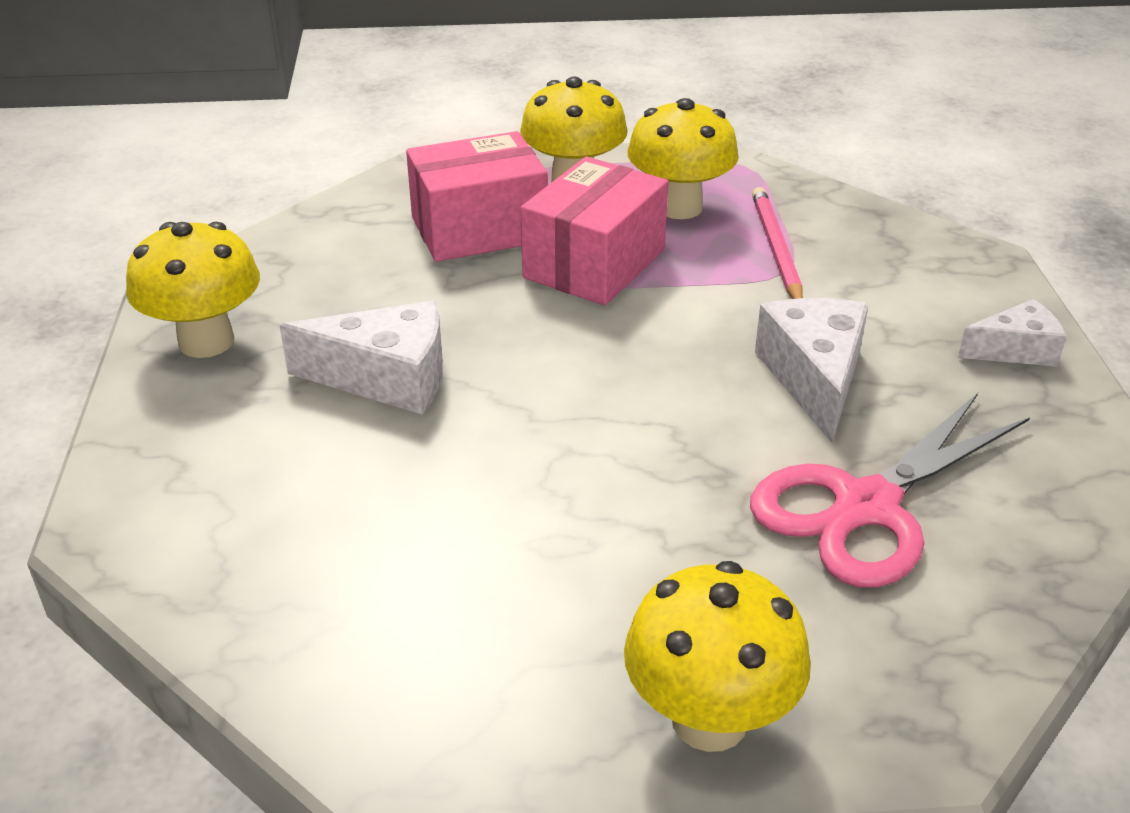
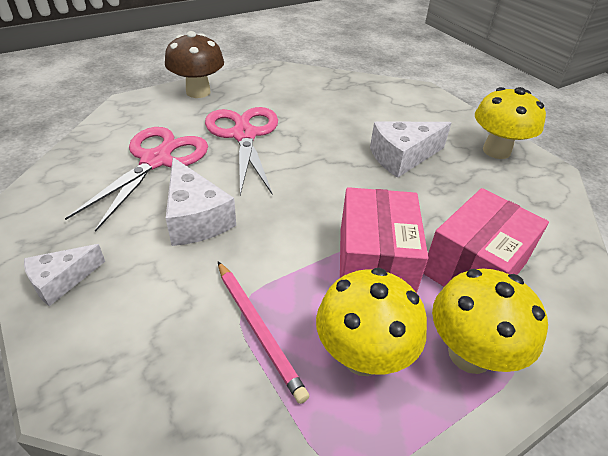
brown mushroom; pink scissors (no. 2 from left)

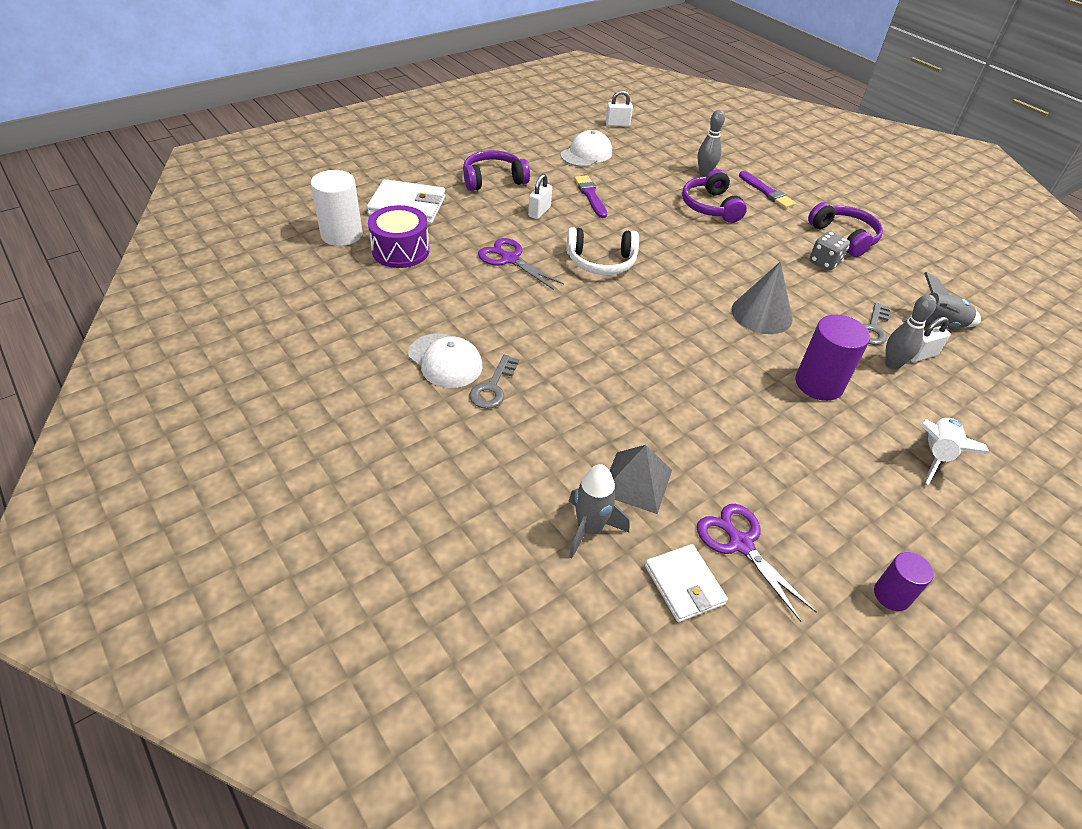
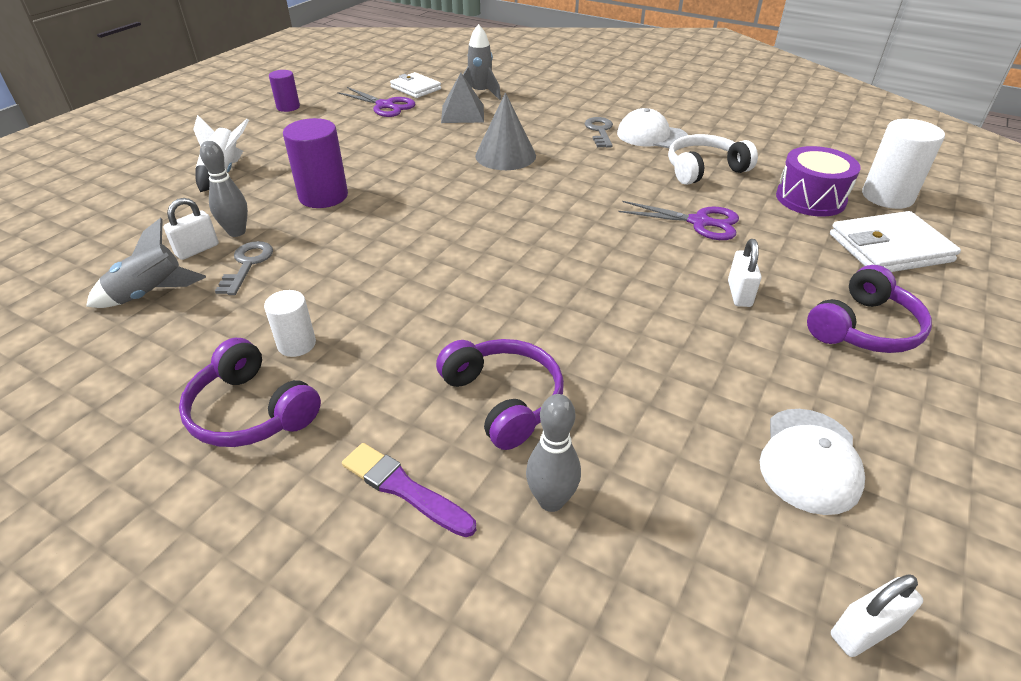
white headphones; purple brush (no. 1 from left in the first image); grey cone; white cylinder (no. 1 from left)

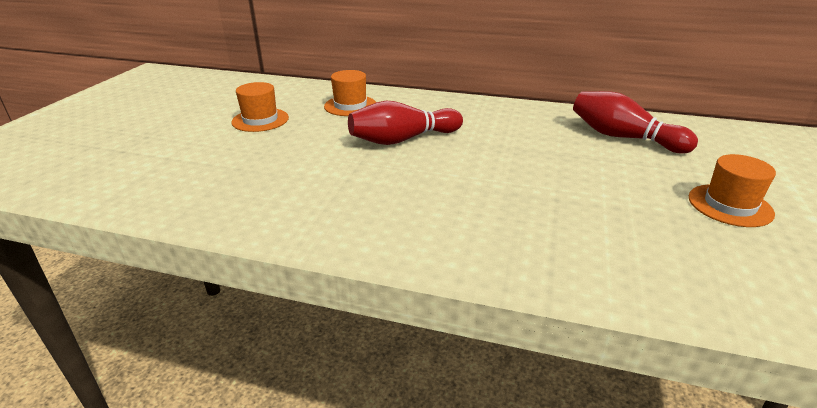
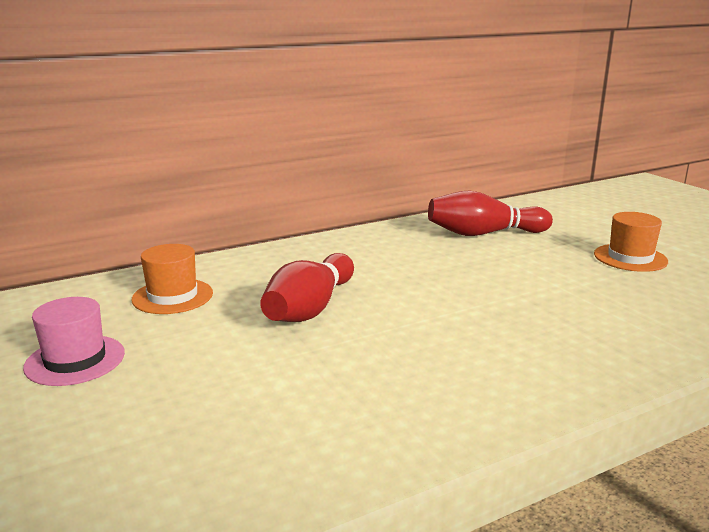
pink hat

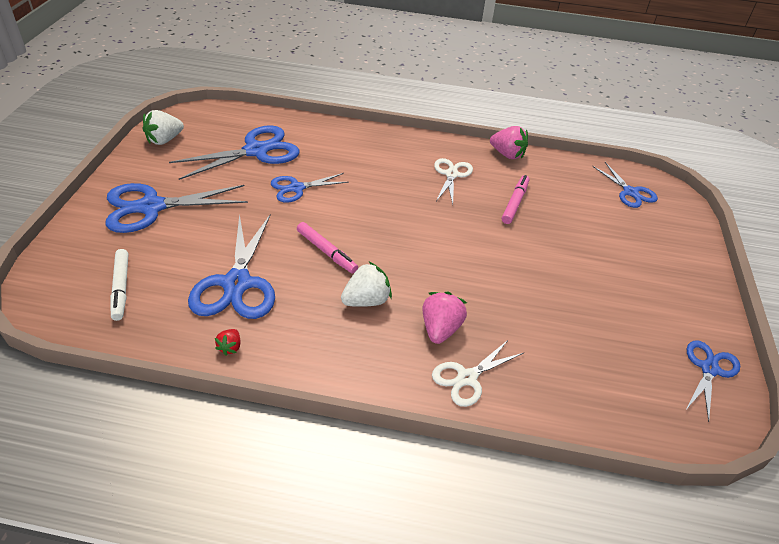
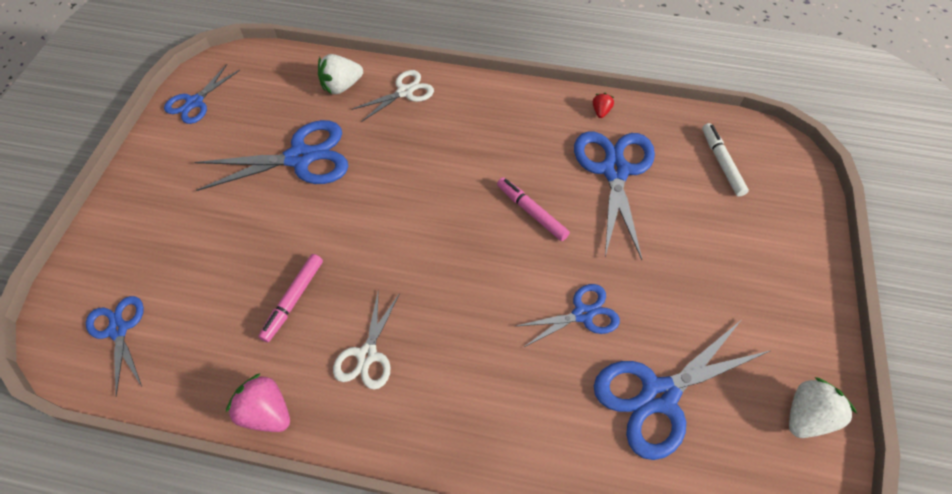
blue scissors (no. 3 from left); white strawberry (no. 1 from left); pink strawberry (no. 1 from left in the first image)

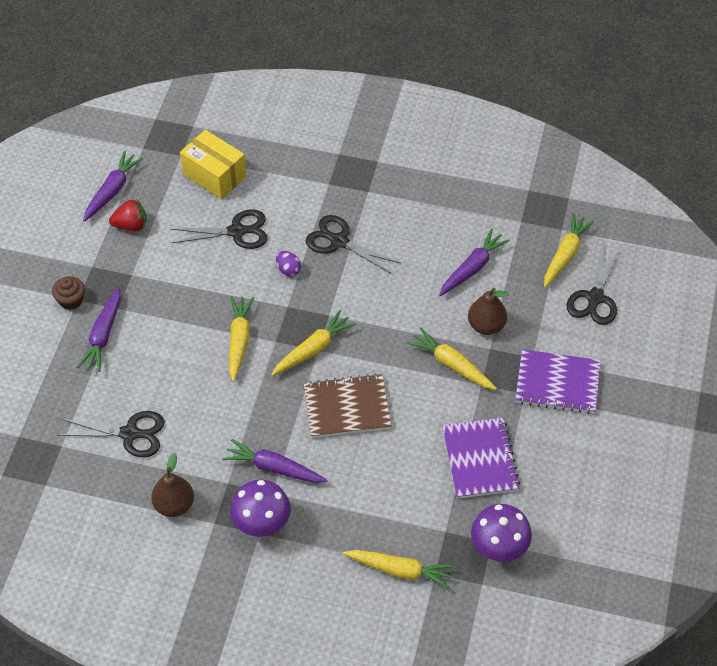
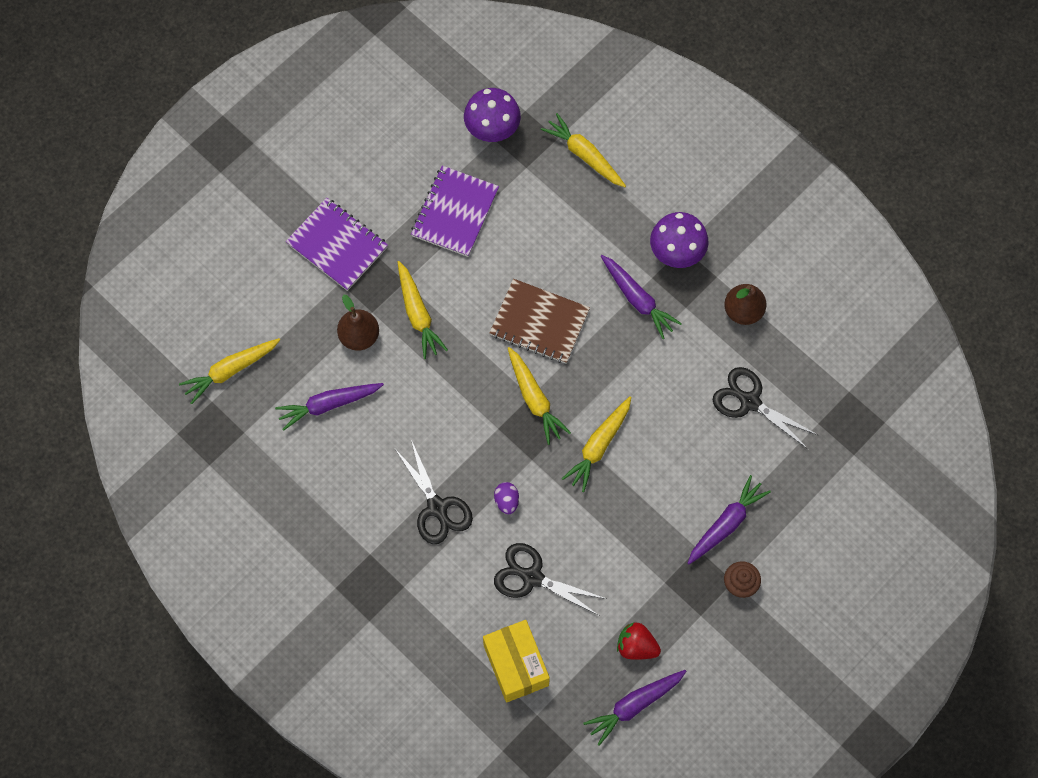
yellow carrot (no. 3 from left); black scissors (no. 4 from left in the first image)

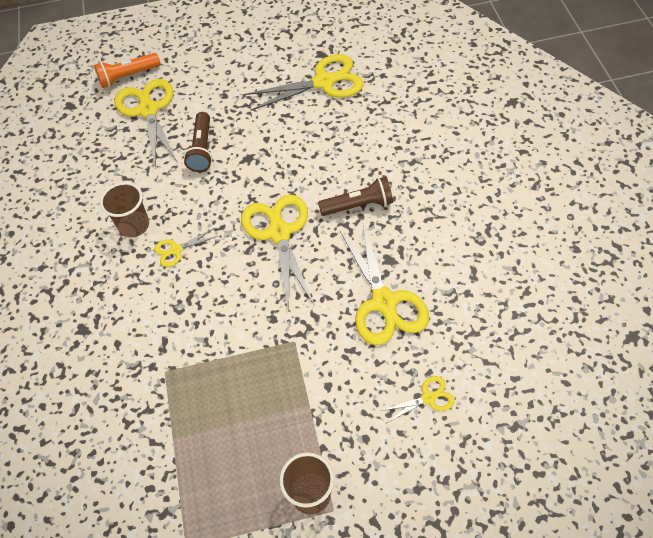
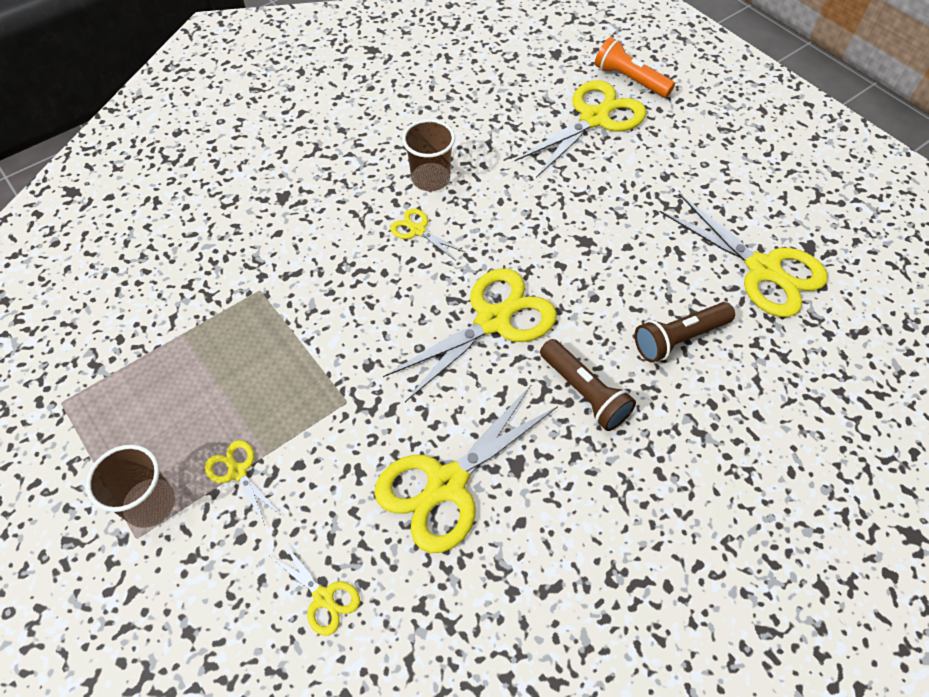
brown flashlight (no. 2 from left); yellow scissors (no. 1 from left)

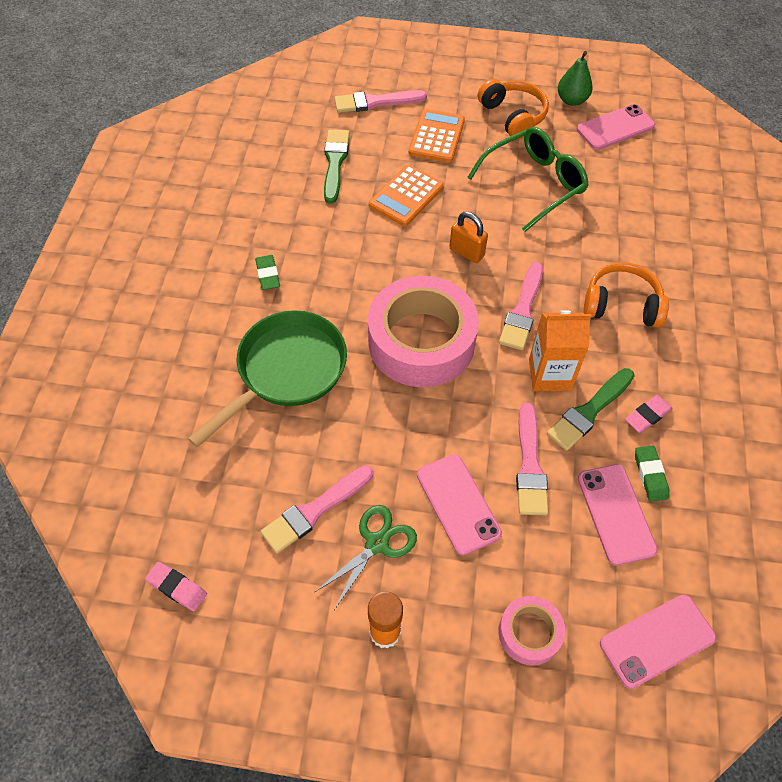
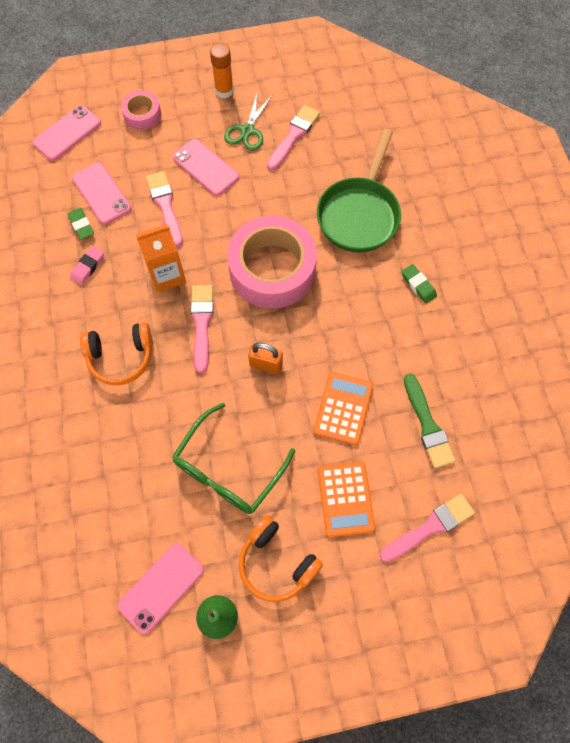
pink eraser (no. 1 from left in the first image); green brush (no. 2 from left in the first image)

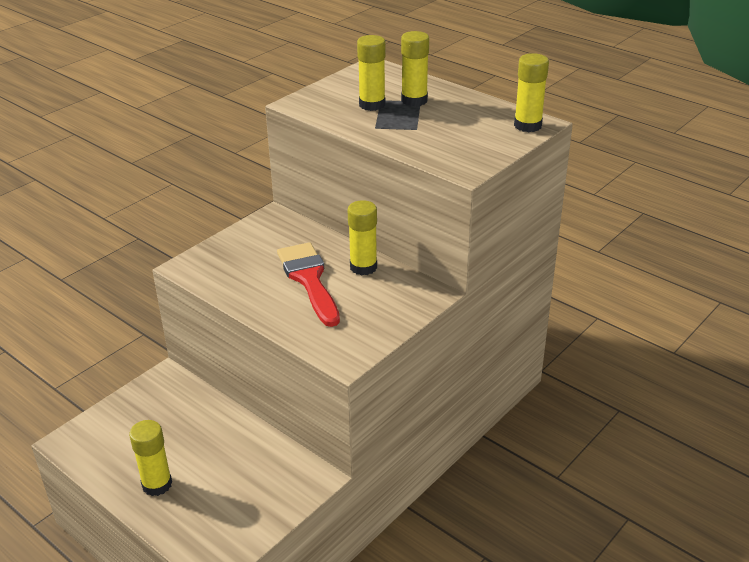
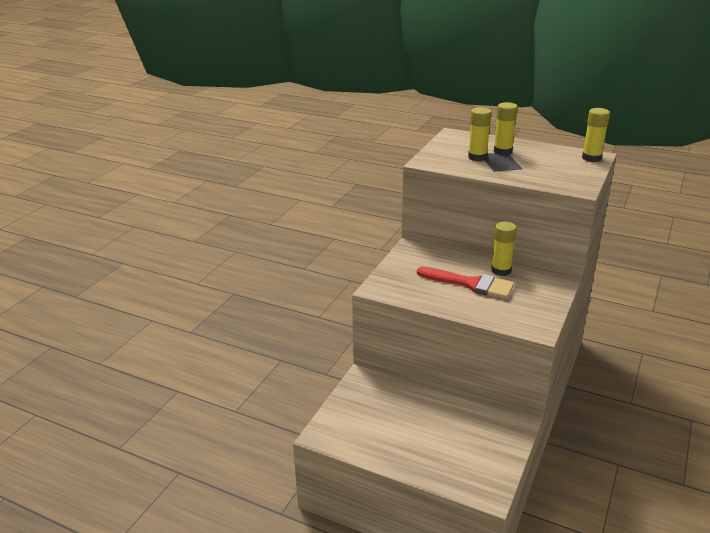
yellow glue stick (no. 1 from left in the first image); red brush

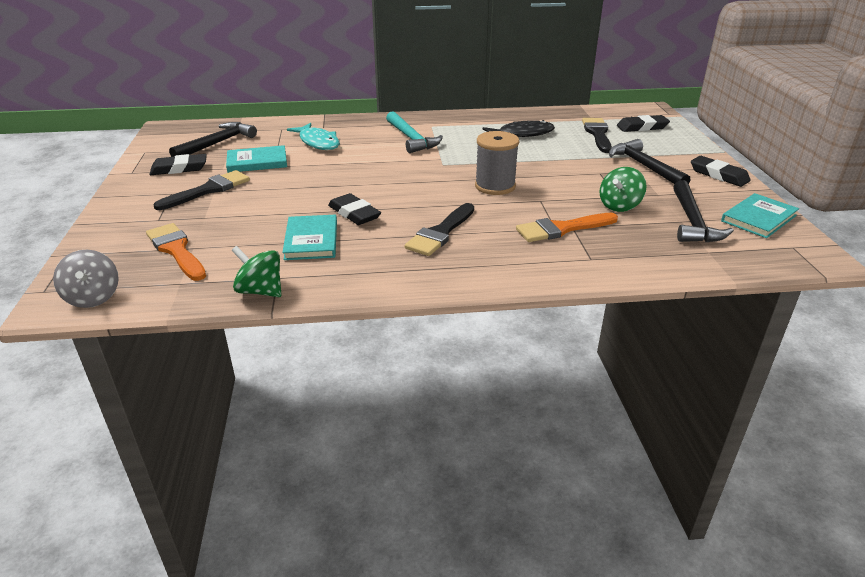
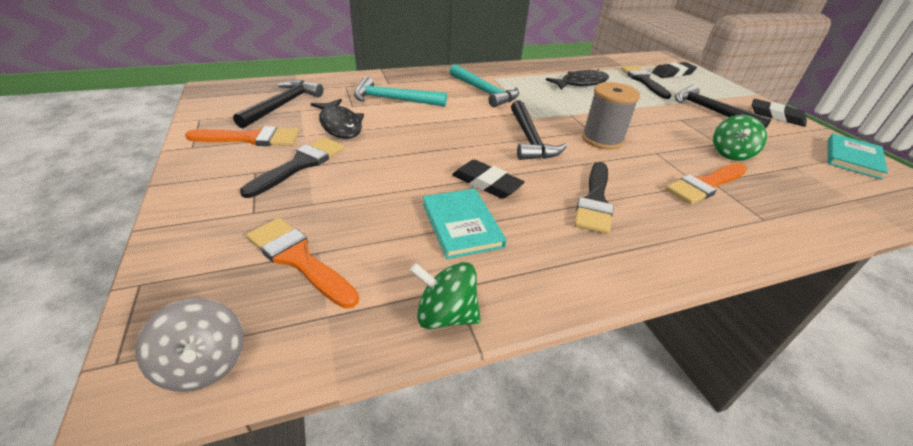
orange brush (no. 1 from left); black fish (no. 1 from left); turquoise hammer (no. 1 from left); black hammer (no. 2 from left)

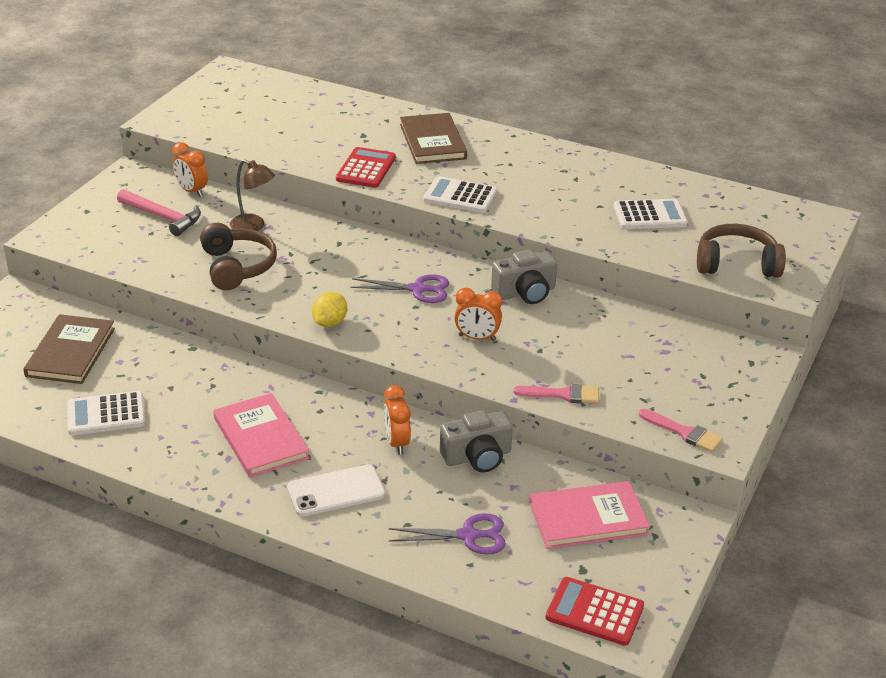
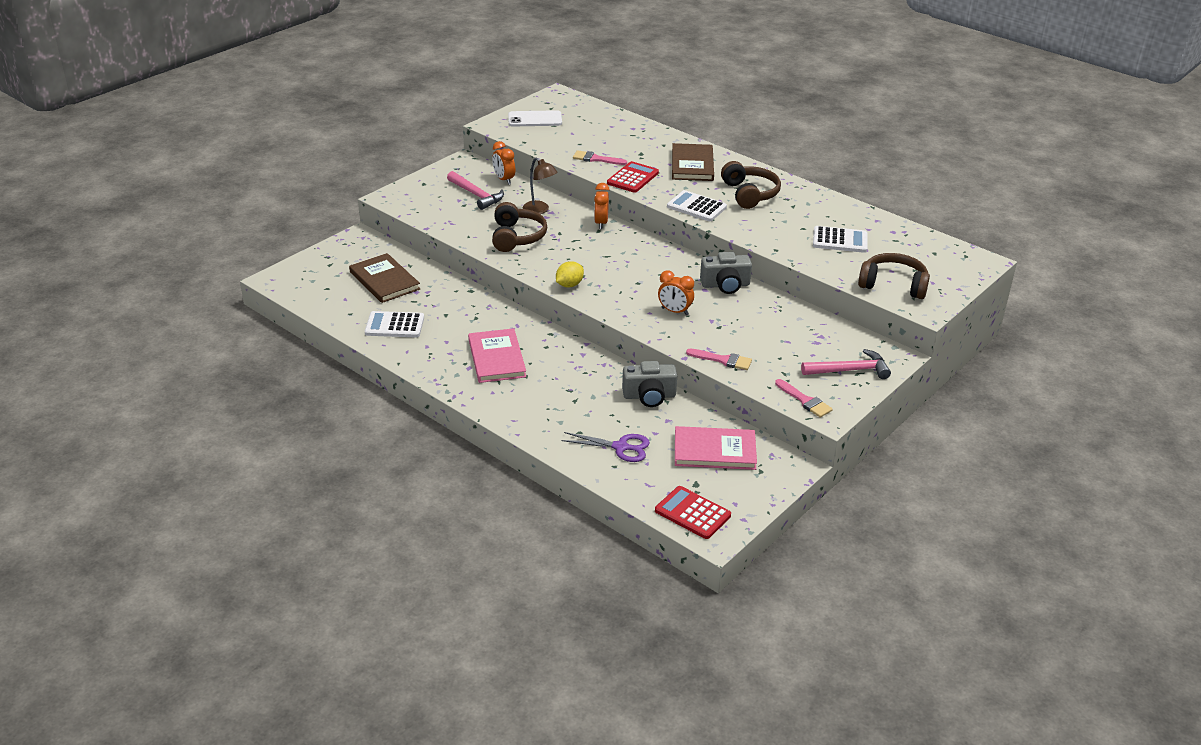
brown book (no. 1 from left); white phone; purple scissors (no. 1 from left in the first image); orange clock (no. 2 from left); pink brush (no. 1 from left); brown headphones (no. 2 from left); pink hammer (no. 2 from left)

